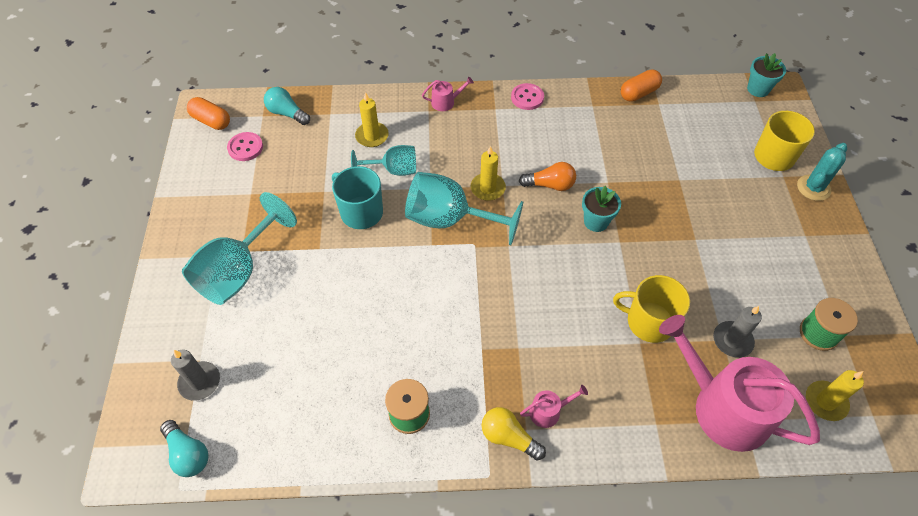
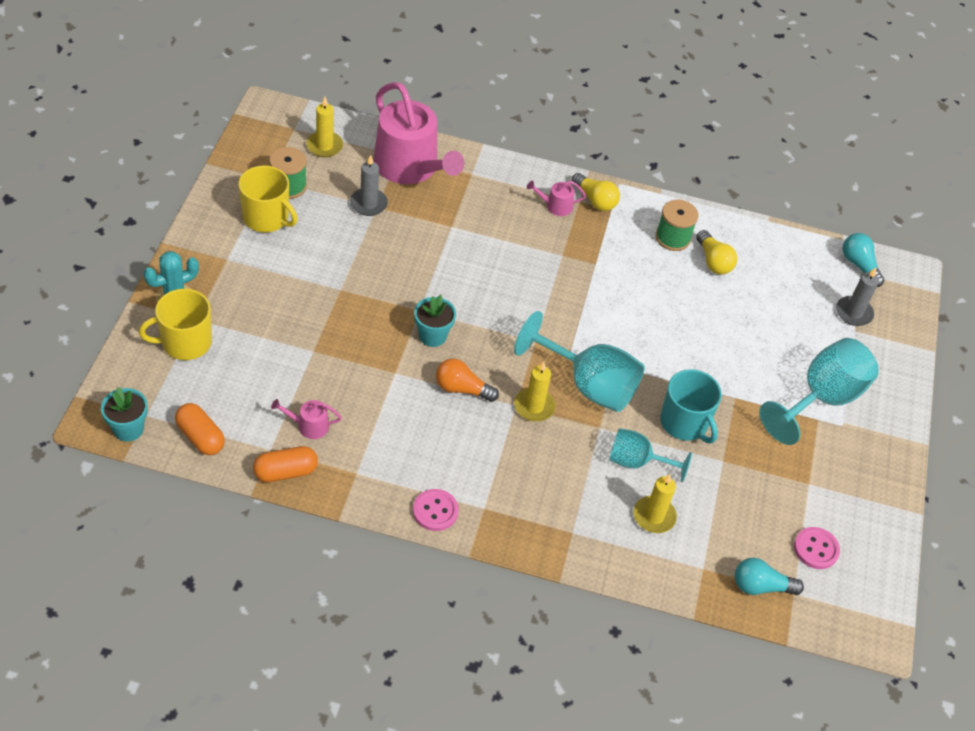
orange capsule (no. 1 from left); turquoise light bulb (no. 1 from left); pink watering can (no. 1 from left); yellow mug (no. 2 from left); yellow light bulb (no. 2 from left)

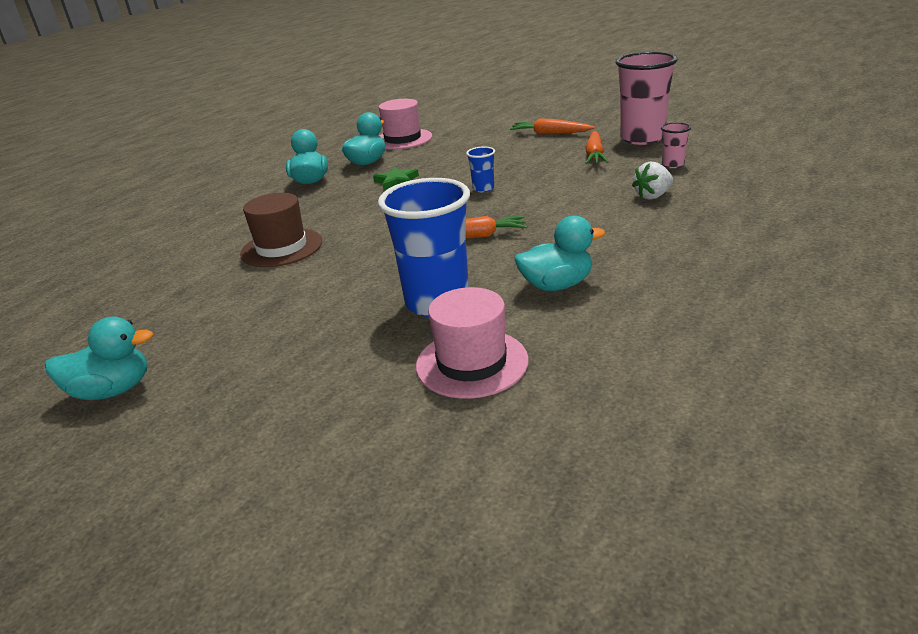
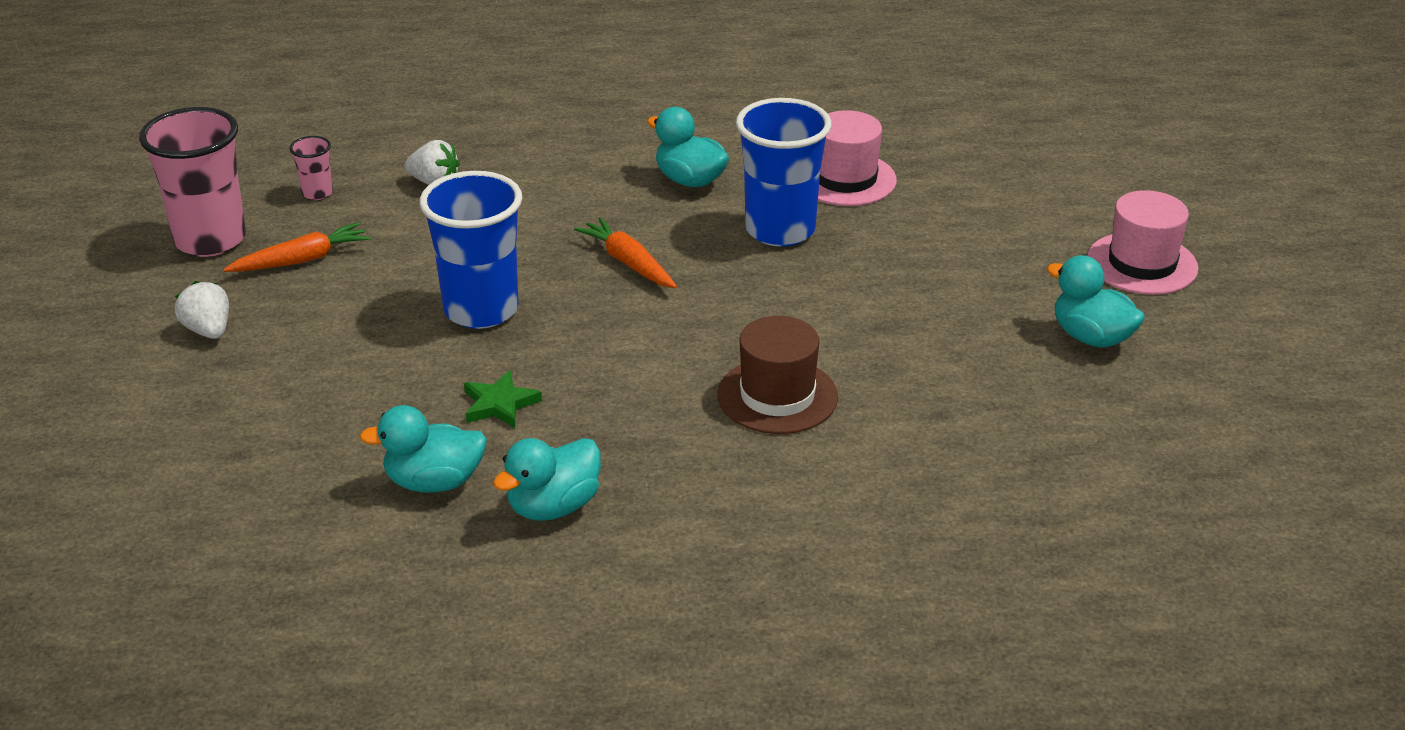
pink hat (no. 2 from left); blue cup (no. 1 from left); white strawberry (no. 1 from left)

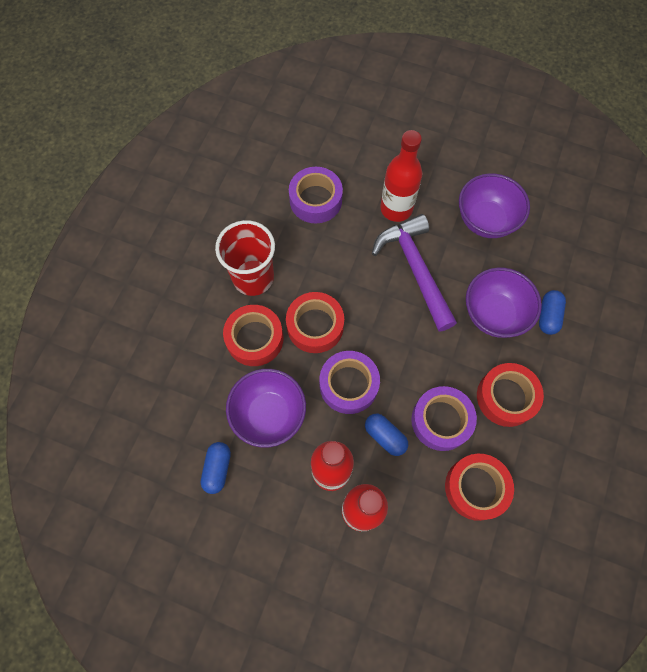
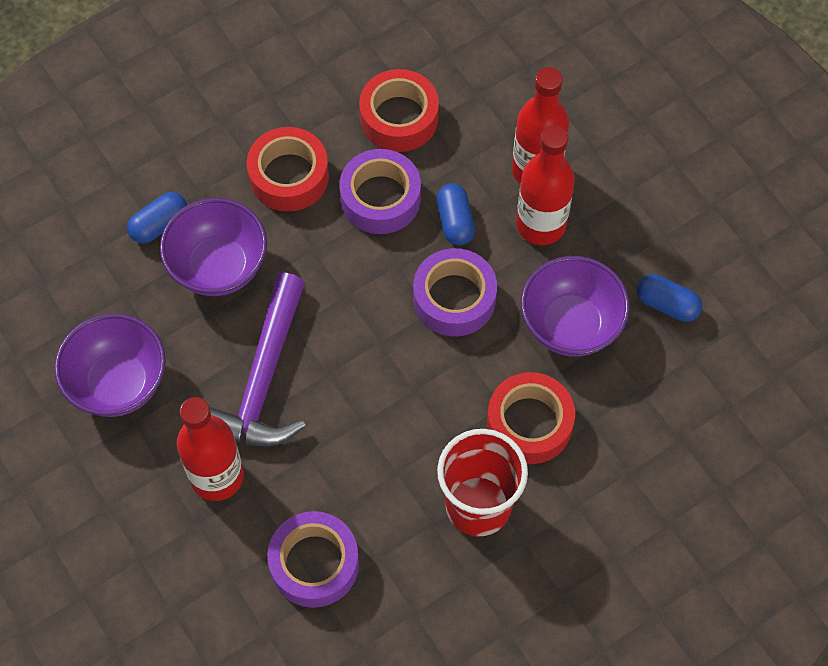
blue capsule (no. 3 from left); red tape (no. 2 from left in the first image)

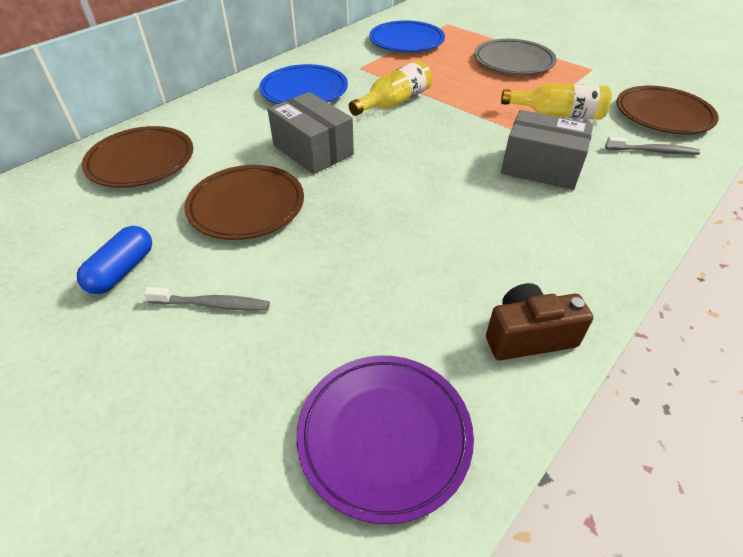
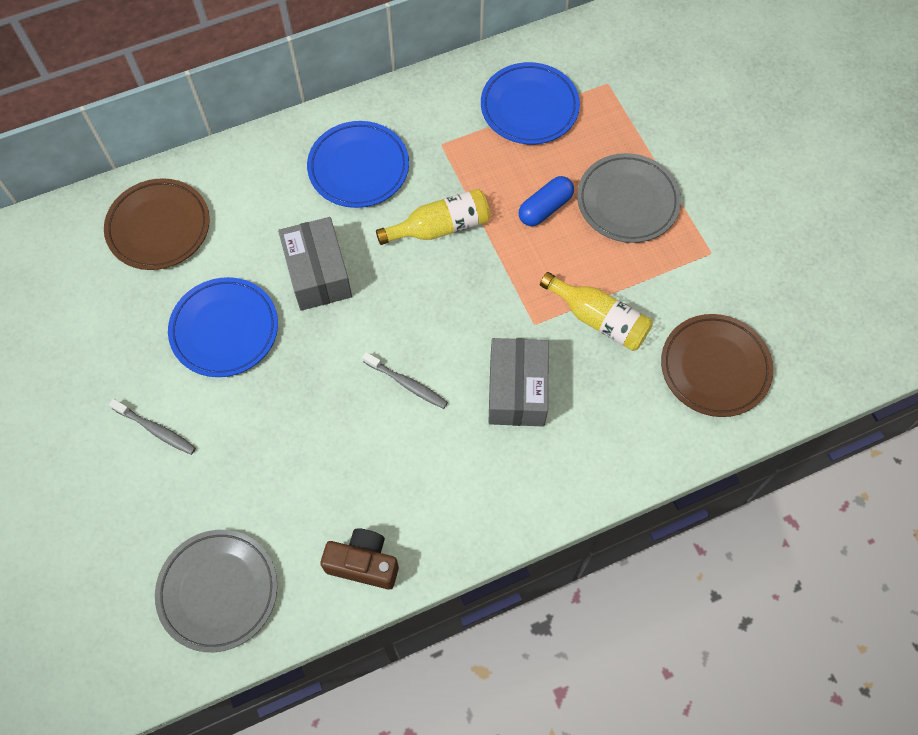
blue capsule; blue plate (no. 1 from left); grey plate (no. 1 from left); grey box (no. 2 from left); grey toothbrush (no. 2 from left)

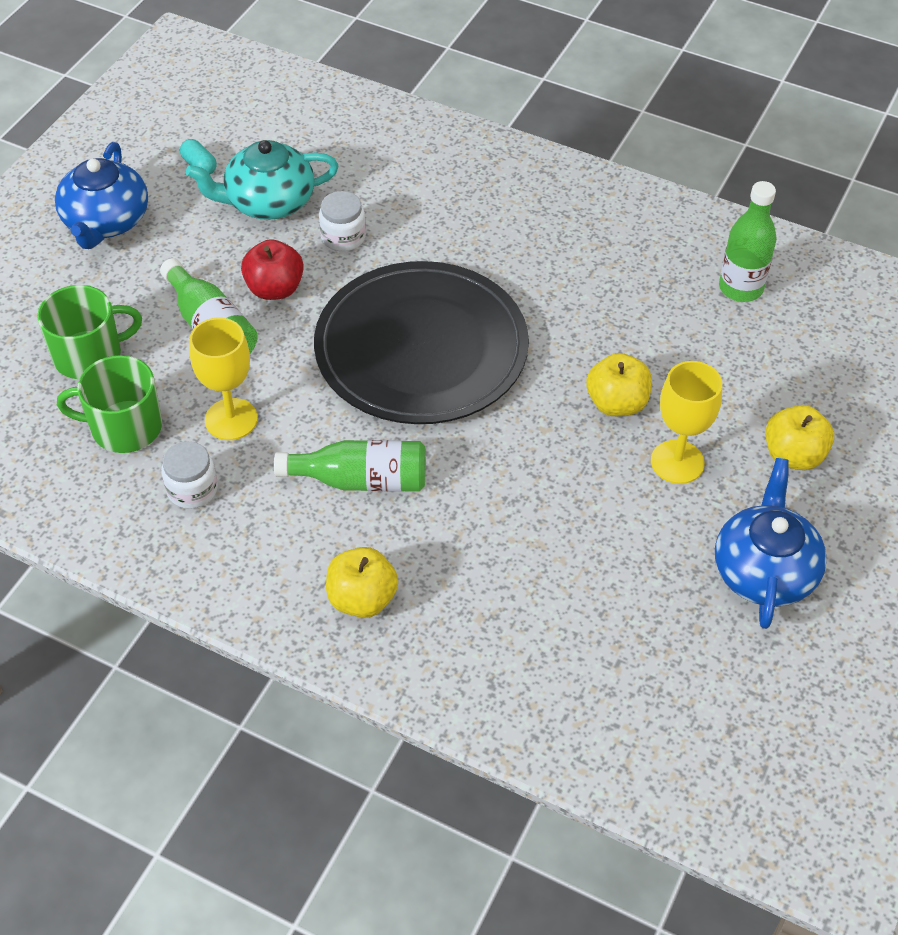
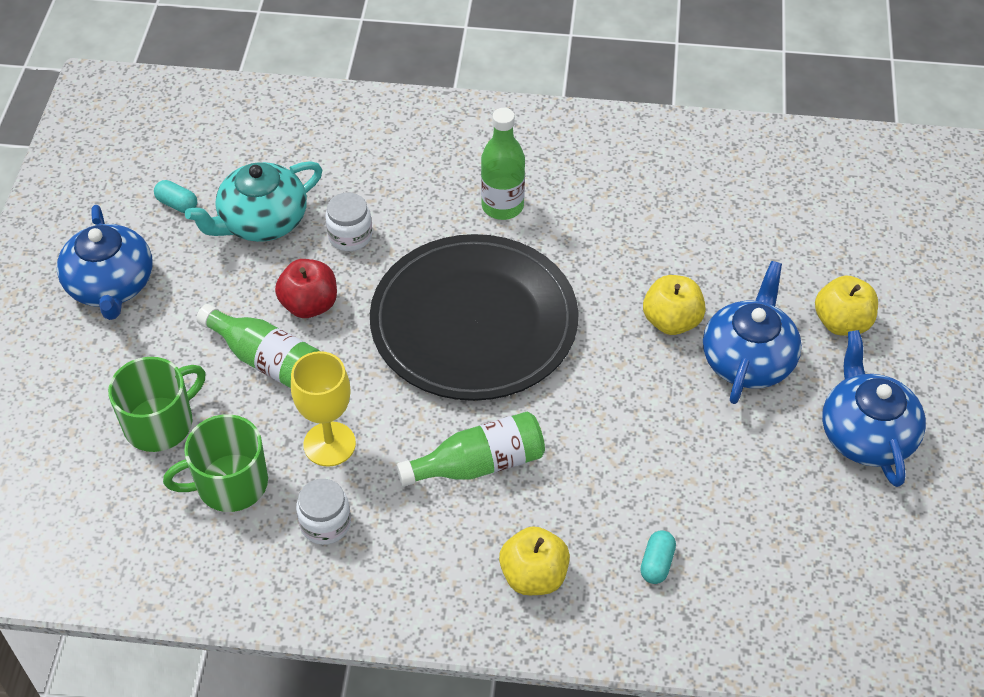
blue teapot (no. 2 from left); green bottle (no. 3 from left); turquoise capsule (no. 2 from left)

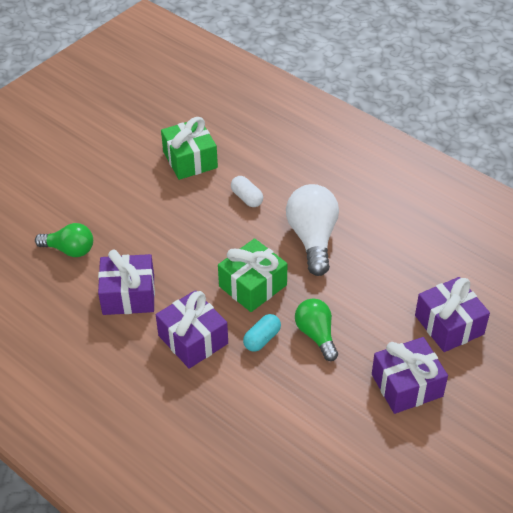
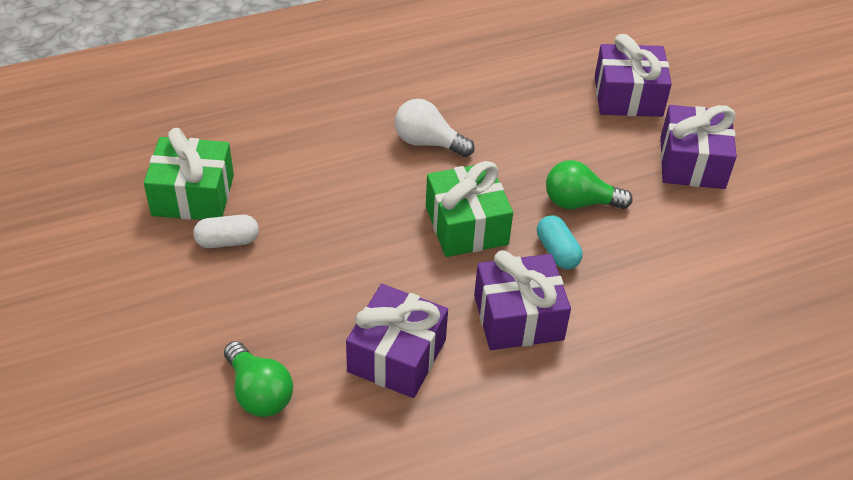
green light bulb (no. 1 from left); white capsule; white light bulb

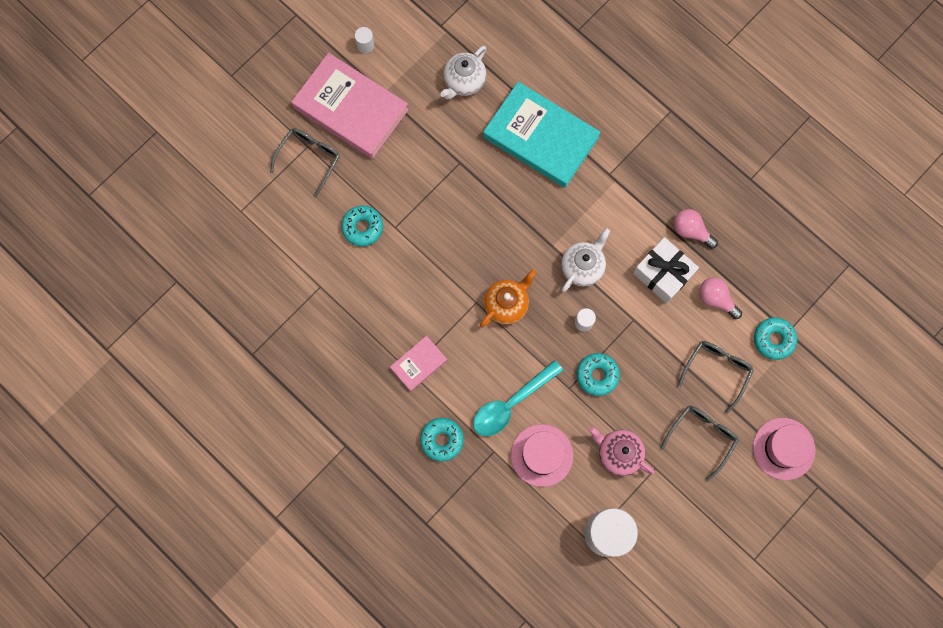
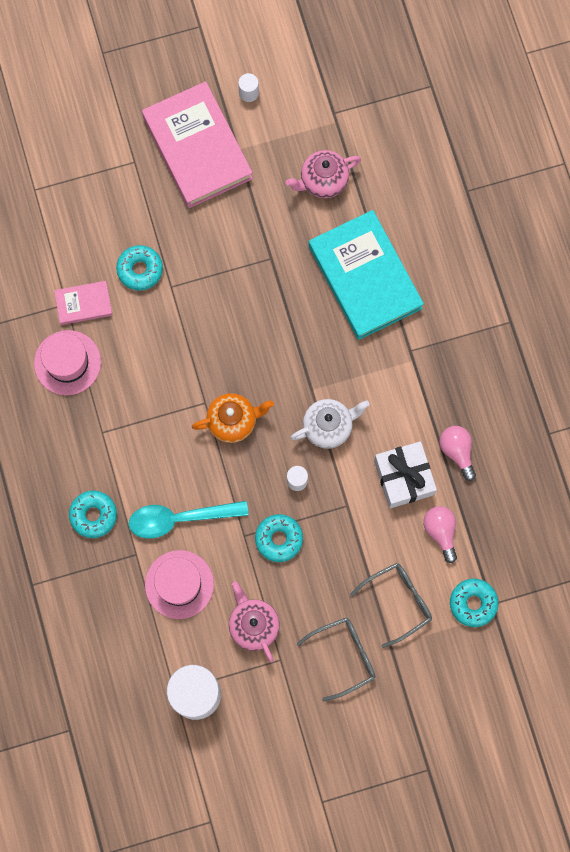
grey glasses (no. 1 from left in the first image); pink book (no. 1 from left); pink teapot (no. 2 from left); pink hat (no. 1 from left)

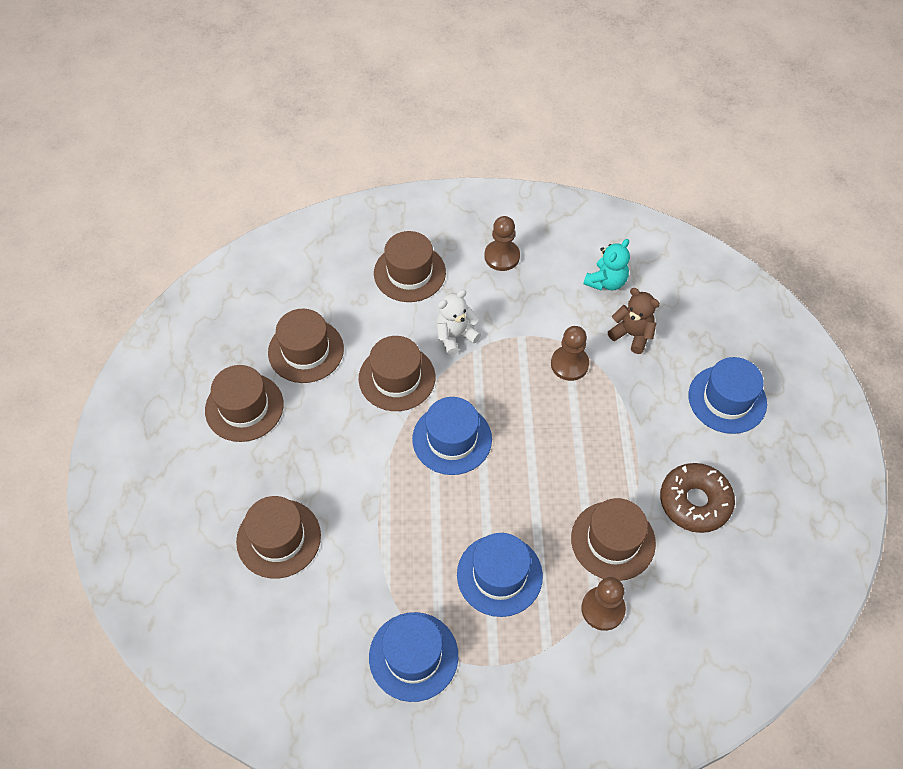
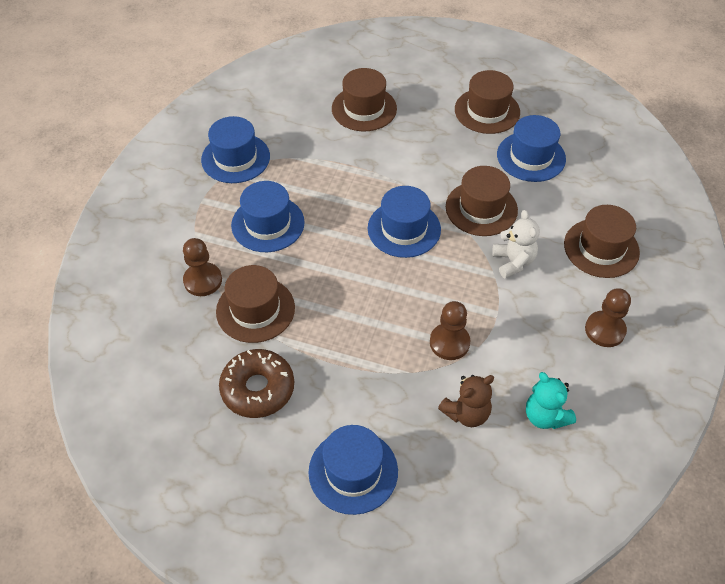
blue hat (no. 5 from left)

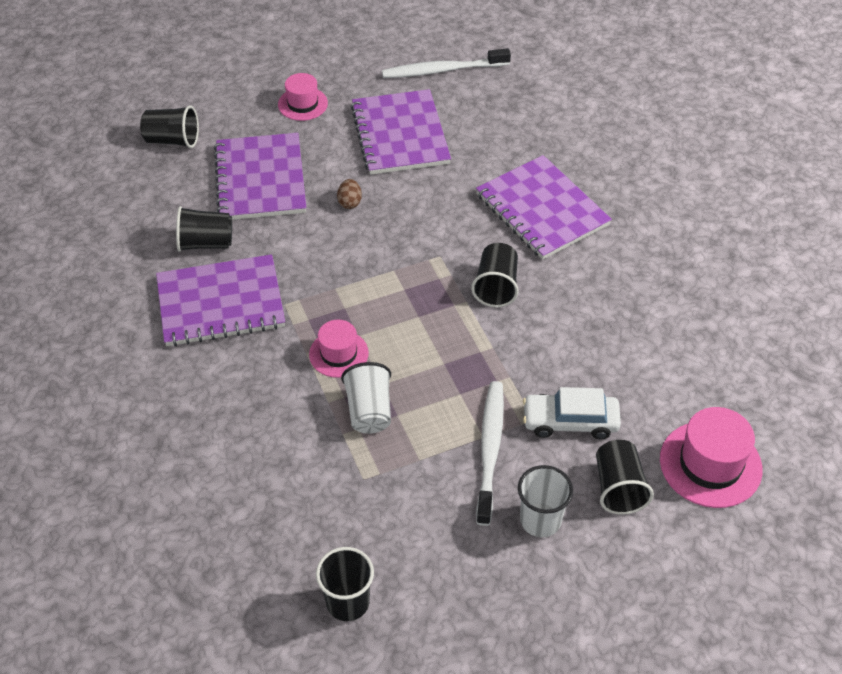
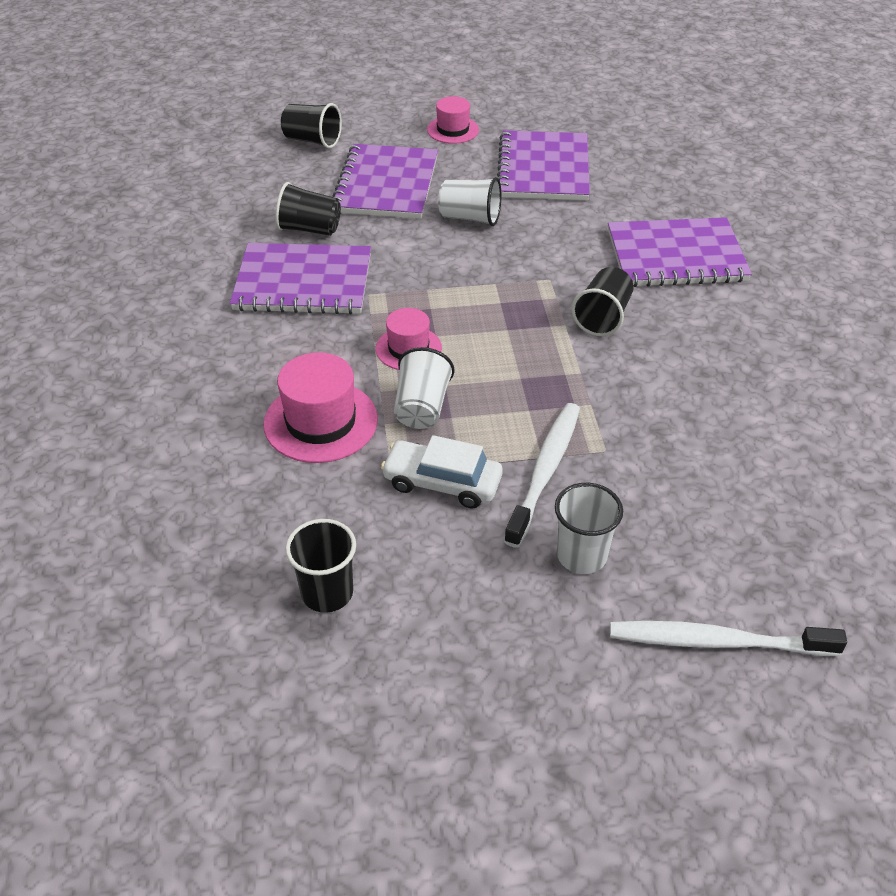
white cup (no. 2 from left); white toothbrush (no. 2 from left); purple notebook (no. 4 from left); white car; black cup (no. 5 from left in the first image); pink hat (no. 1 from left)

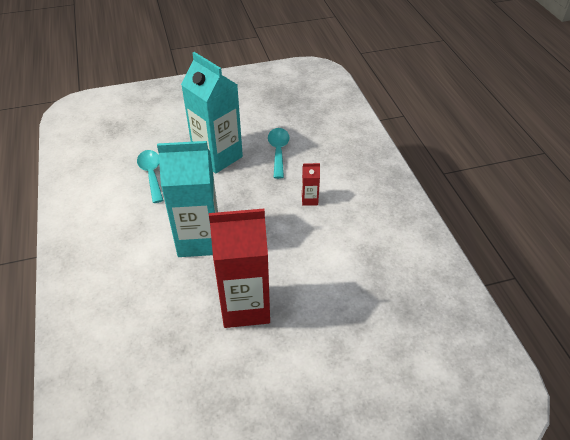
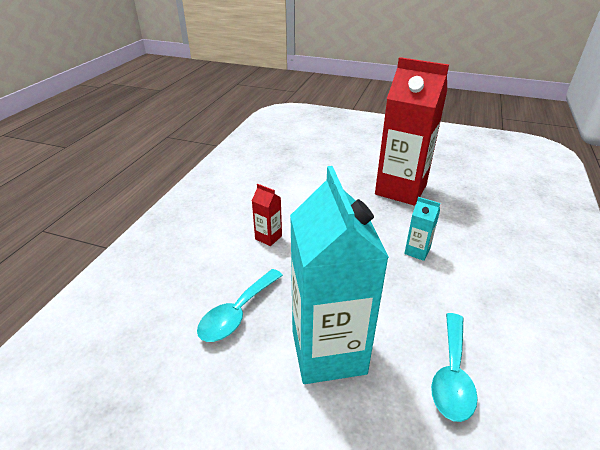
turquoise carton (no. 2 from left)

